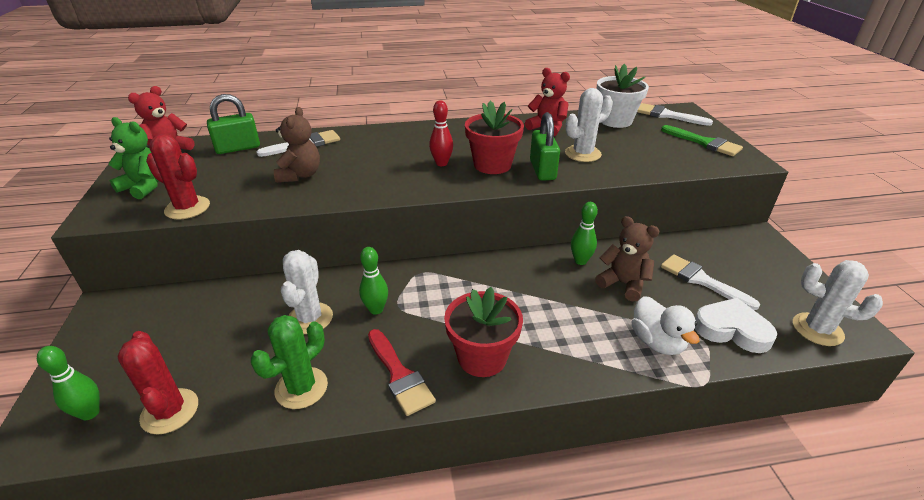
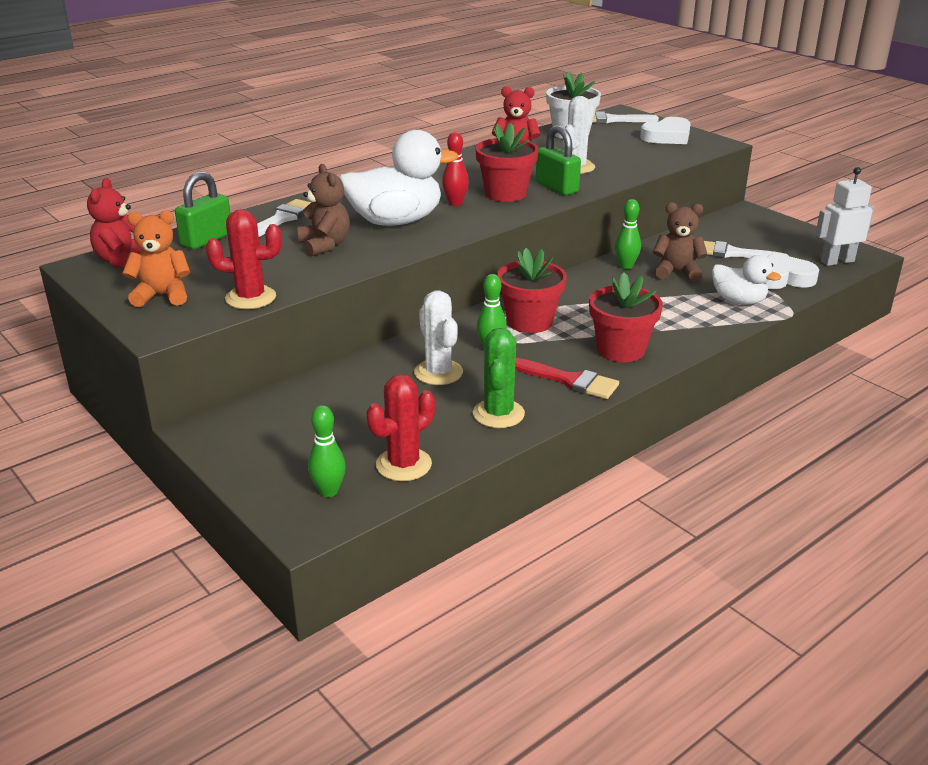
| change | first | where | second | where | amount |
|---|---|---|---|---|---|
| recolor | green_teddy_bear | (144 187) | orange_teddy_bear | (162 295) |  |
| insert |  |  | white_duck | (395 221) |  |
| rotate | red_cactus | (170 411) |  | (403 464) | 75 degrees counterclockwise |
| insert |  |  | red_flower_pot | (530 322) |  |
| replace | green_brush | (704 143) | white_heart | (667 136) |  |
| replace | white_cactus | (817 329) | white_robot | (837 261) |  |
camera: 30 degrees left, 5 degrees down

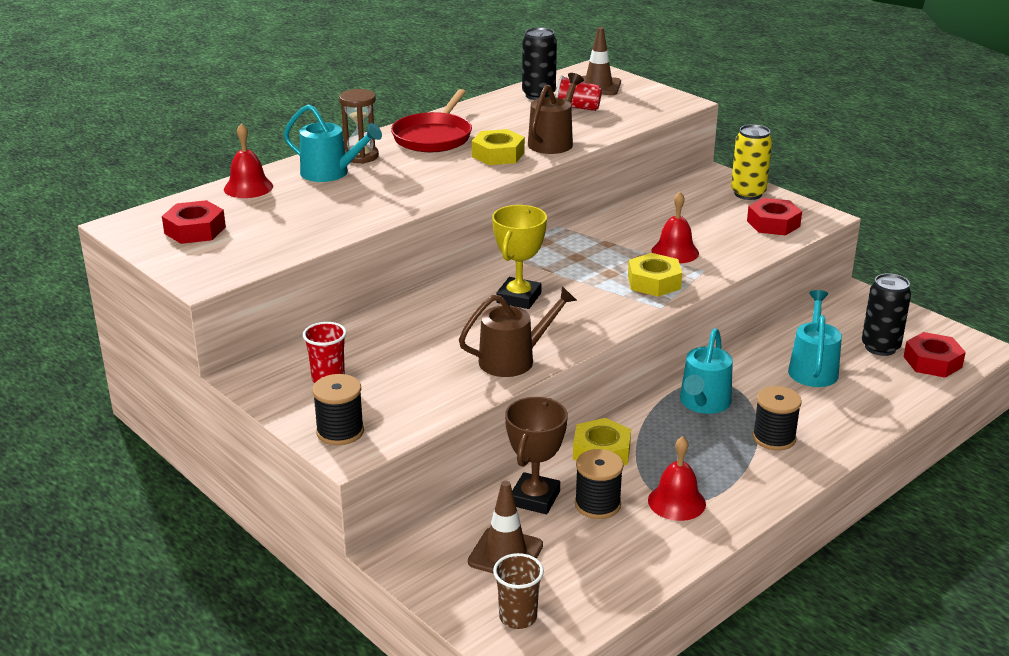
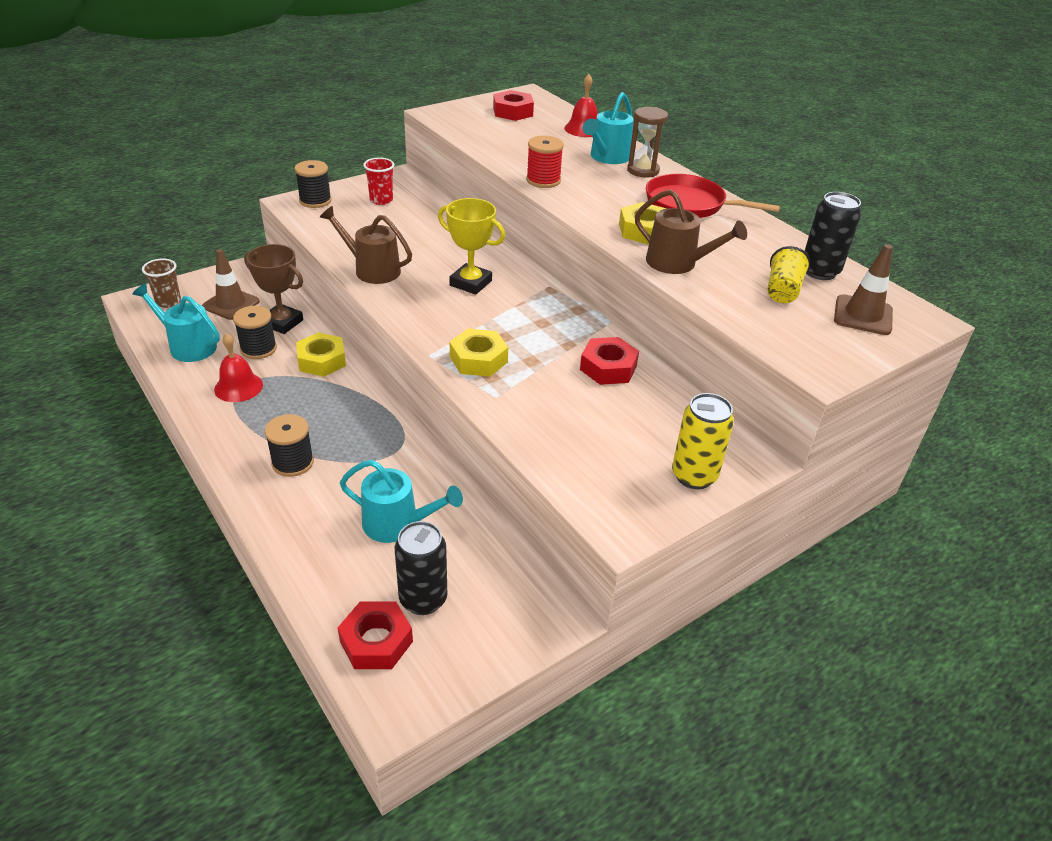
| change | first | where | second | where | amount |
|---|---|---|---|---|---|
| move | turquoise_watering_can | (703 403) |  | (188 346) |  |
| rotate | brown_watering_can | (514 359) |  | (372 270) | 135 degrees clockwise |
| insert |  |  | red_spool | (543 180) |  |
| move | red_nut | (773 223) |  | (608 368) |  |
| recolor | red_cup | (577 108) | yellow_cup | (782 291) |  |
| delete | red_bell | (675 252) |  |  |  |
camera: 95 degrees right, 10 degrees up

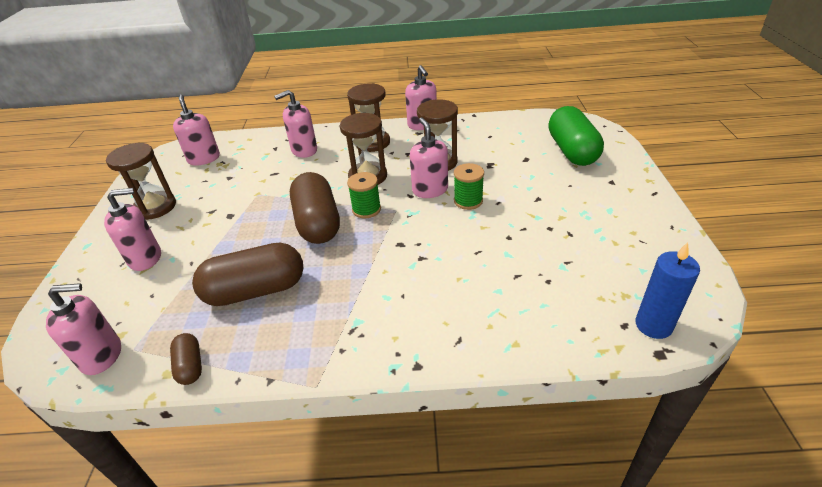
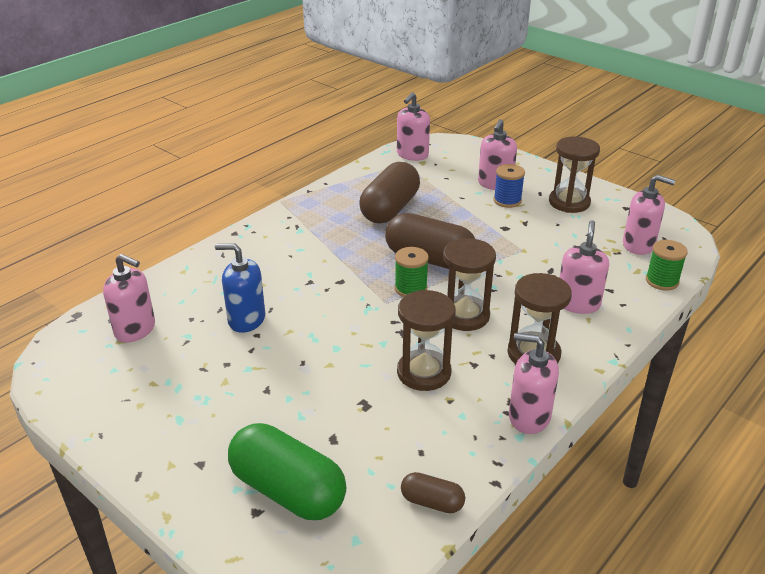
| change | first | where | second | where | amount |
|---|---|---|---|---|---|
| move | pink_soap_dispenser | (430 190) |  | (135 329) |  |
| insert |  |  | blue_soap_dispenser | (246 319) |  |
| move | brown_capsule | (190 366) |  | (432 502) |  |
| insert |  |  | blue_spool | (507 200) |  |
| move | green_spool | (468 201) |  | (662 281) |  |
| delete | blue_candle | (653 325) |  |  |  |
camera: 130 degrees right, 5 degrees down

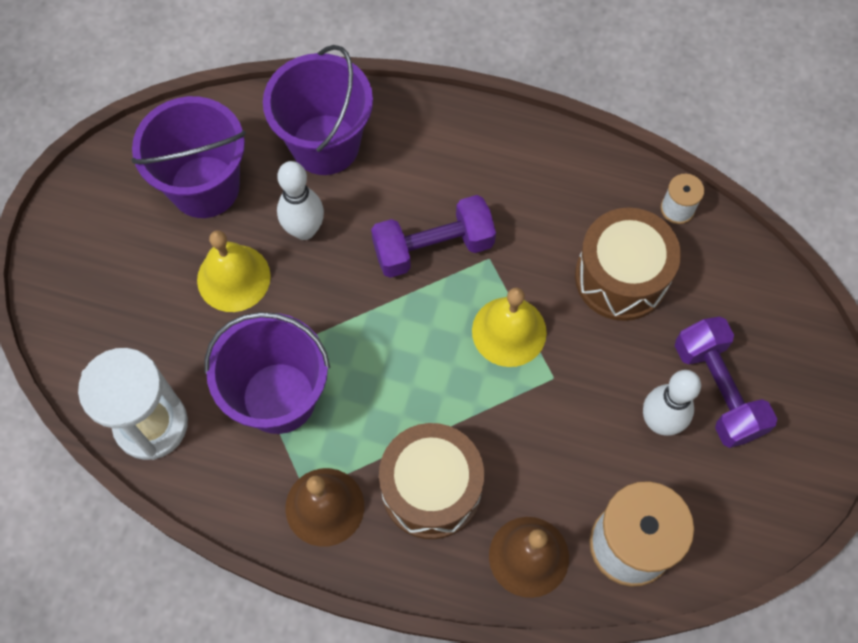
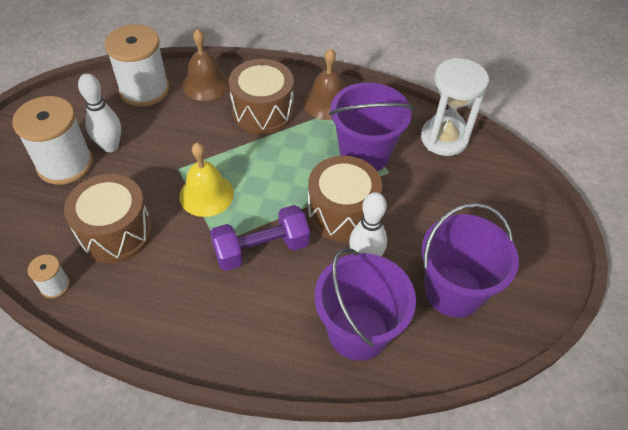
| change | first | where | second | where | amount |
|---|---|---|---|---|---|
| replace | purple_dumbbell | (717 390) | white_spool | (65 164) |  |
| insert |  |  | brown_drum | (342 212) |  |
| delete | yellow_bell | (233 278) |  |  |  |
camera: 175 degrees right, 15 degrees down

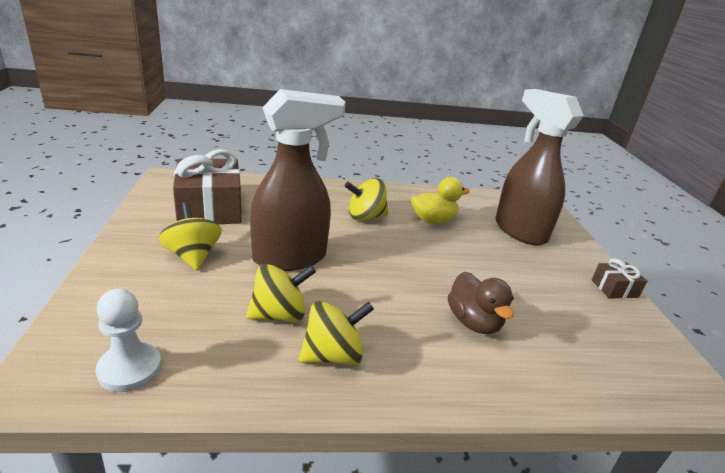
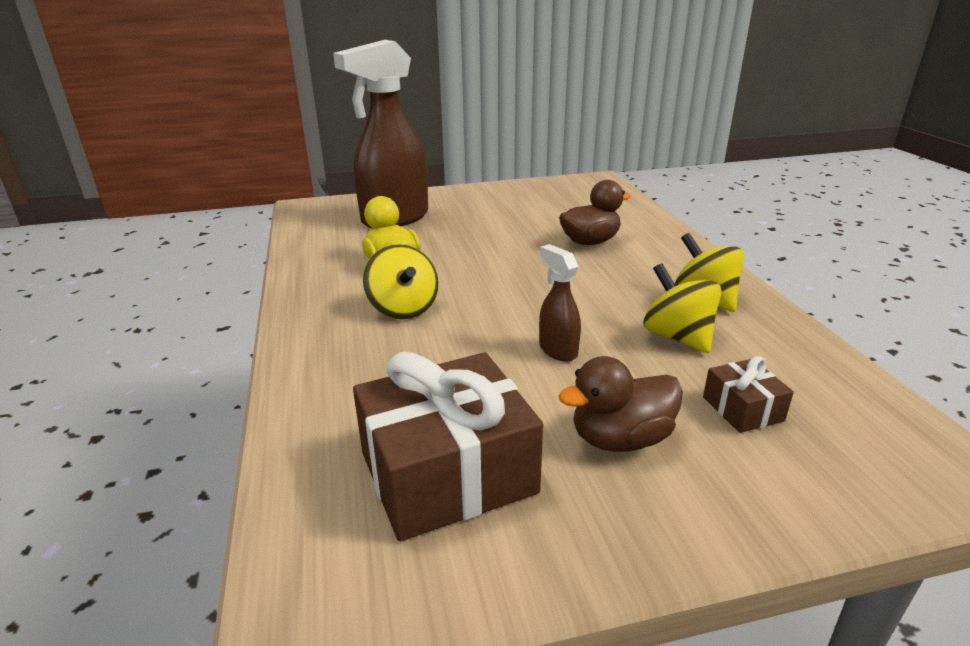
| change | first | where | second | where | amount |
|---|---|---|---|---|---|
| resize | brown_spray_bottle | (290 258) |  | (557 350) | x0.44 |
| replace | yellow_spinning_top | (193 256) | brown_duck | (620 439) |  |
| move | brown_gift | (614 288) |  | (742 409) |  |
| delete | white_pawn | (130 369) |  |  |  |
camera: 95 degrees left, 0 degrees up

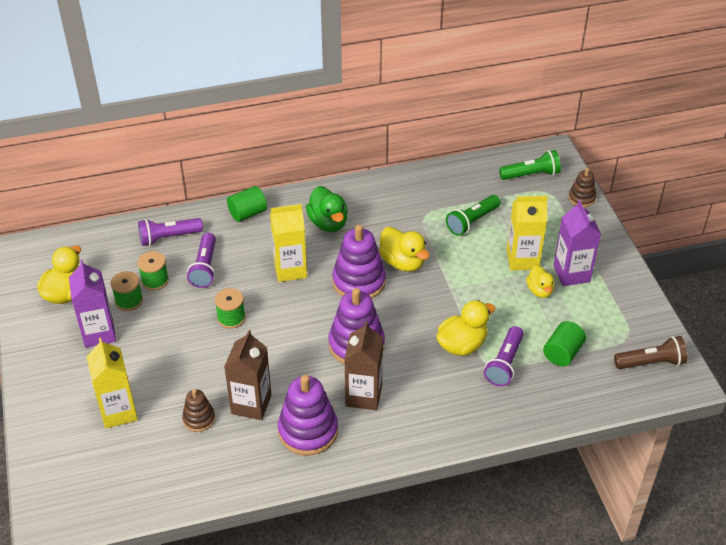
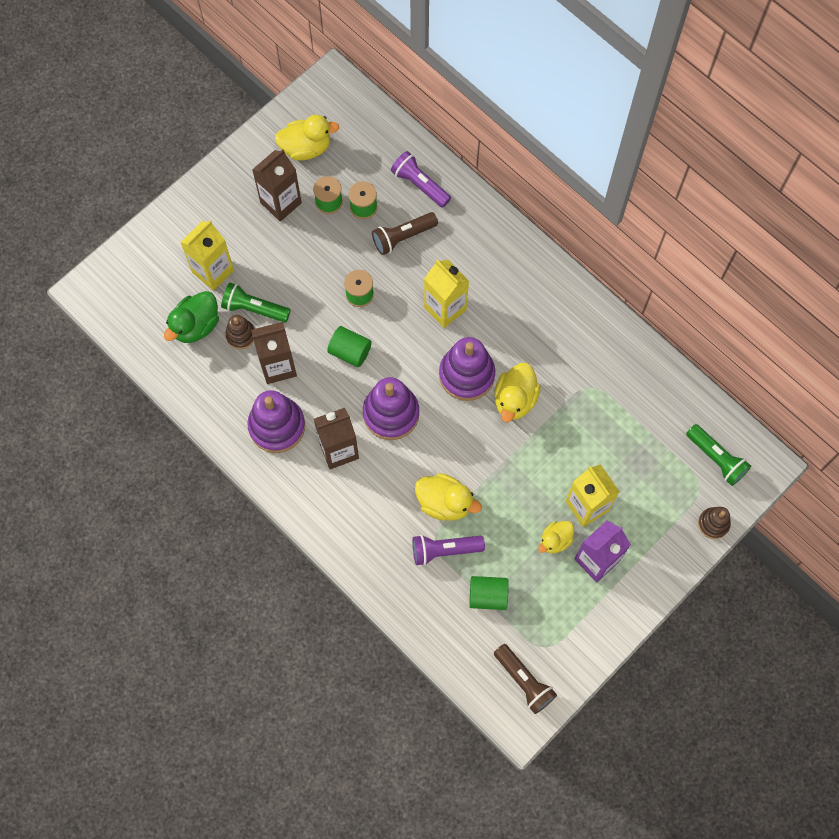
| change | first | where | second | where | amount |
|---|---|---|---|---|---|
| move | green_duck | (328 223) |  | (196 326) |  |
| move | green_flashlight | (472 222) |  | (254 309) |  |
| recolor | purple_carton | (99 333) | brown_carton | (281 203) |  |
| move | green_cylinder | (247 213) |  | (350 352) |  |
| recolor | purple_flashlight | (205 268) | brown_flashlight | (403 237) |  |
camera: 60 degrees right, 25 degrees up

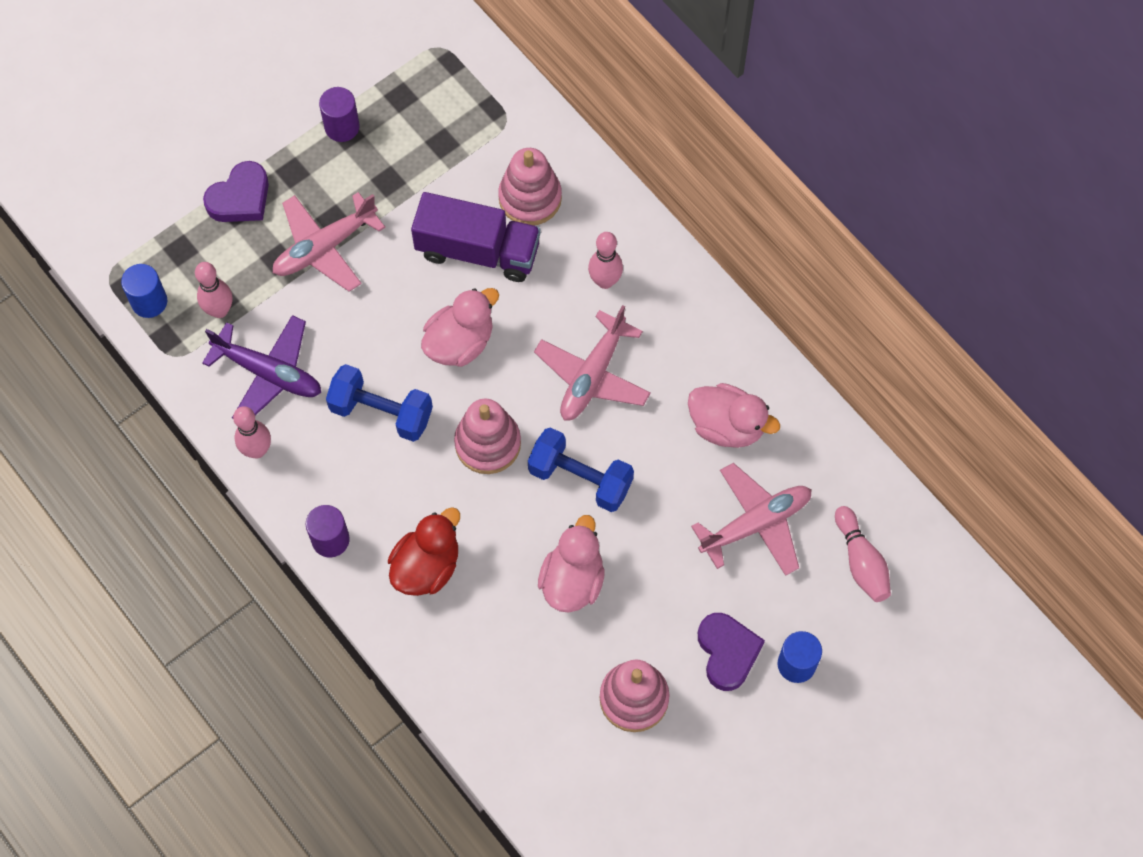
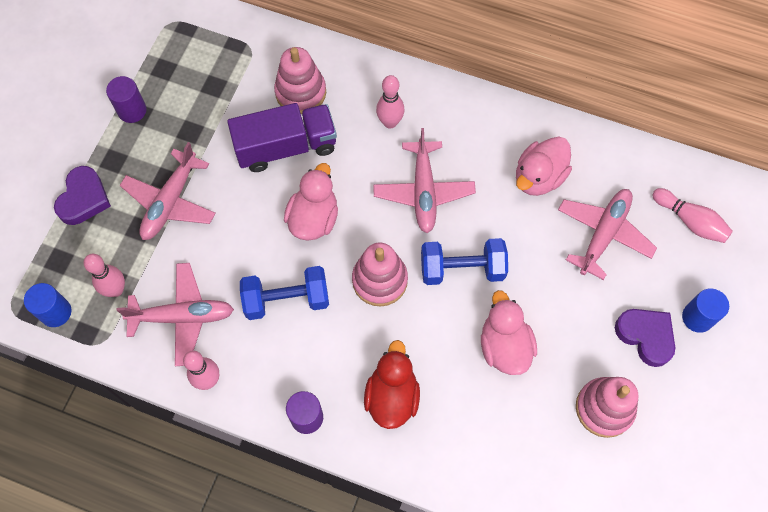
| change | first | where | second | where | amount |
|---|---|---|---|---|---|
| recolor | purple_plane | (268 373) | pink_plane | (182 317) |  |
| rotate | pink_duck | (727 426) |  | (539 177) | 135 degrees clockwise |
camera: 30 degrees left, 0 degrees up

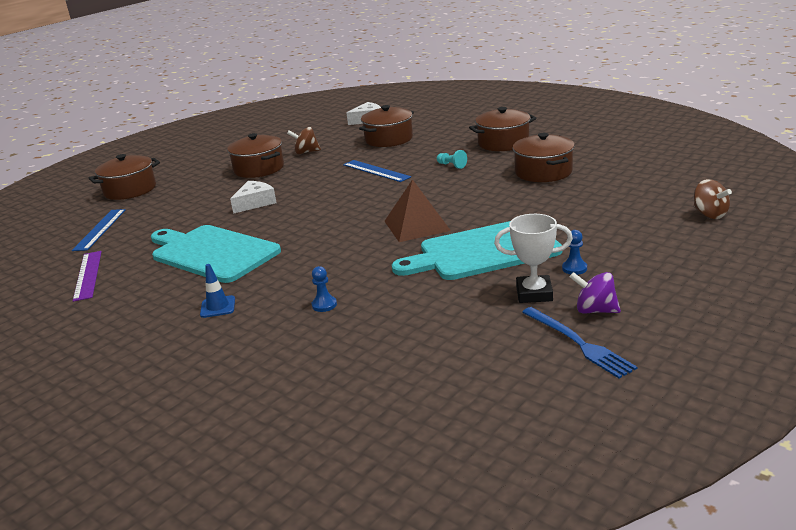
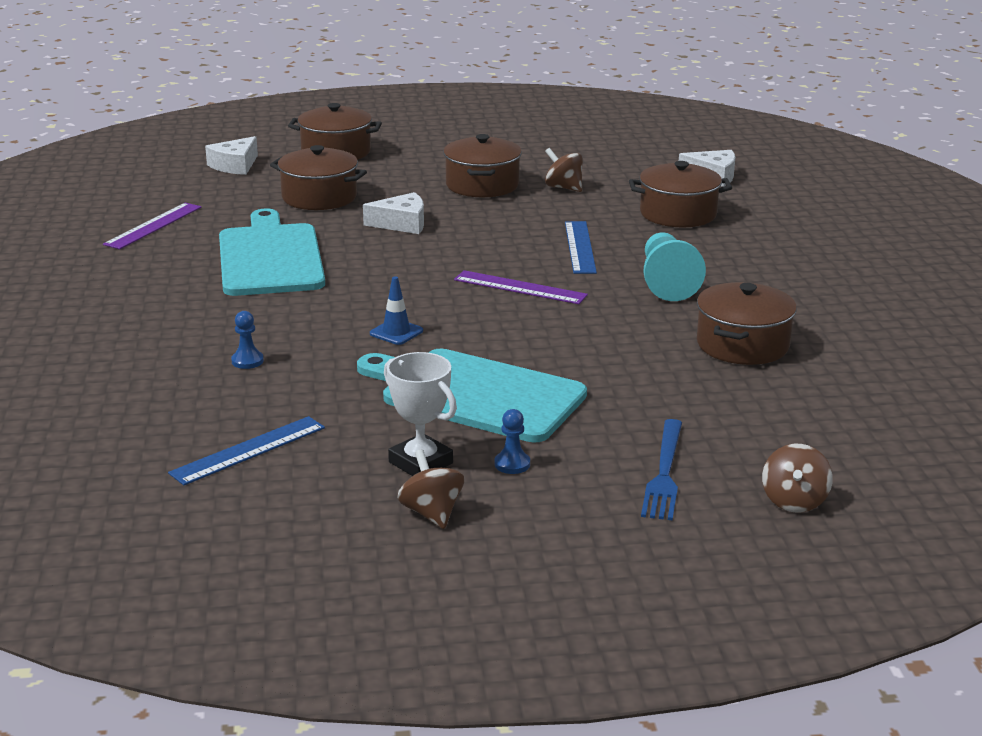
| change | first | where | second | where | amount |
|---|---|---|---|---|---|
| move | blue_ruler | (100 229) |  | (248 450) |  |
| insert |  |  | white_cheese | (235 165) |  |
| move | brown_pot | (503 143) |  | (319 197) |  |
| move | blue_traffic_cone | (218 307) |  | (396 332) |  |
| recolor | purple_spinning_top | (595 310) | brown_spinning_top | (431 513) |  |
| insert |  |  | purple_ruler | (520 287) |  |
| move | blue_fork | (578 343) |  | (664 473) |  |
| resize | turquoise_pawn | (452 165) |  | (667 282) | x2.08 |
| delete | brown_pyramid | (417 225) |  |  |  |
camera: 40 degrees right, 0 degrees up

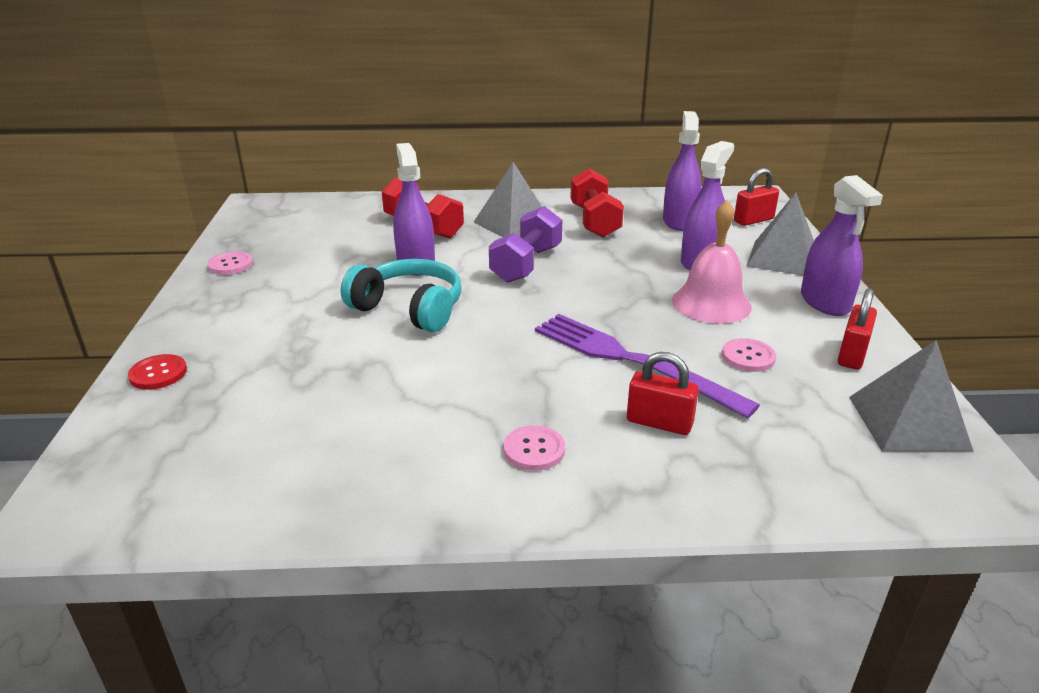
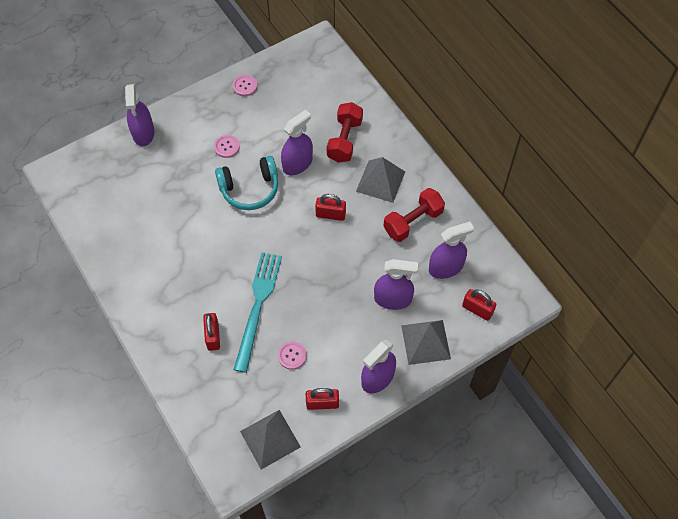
| change | first | where | second | where | amount |
|---|---|---|---|---|---|
| replace | red_button | (158 373) | purple_spray_bottle | (143 133) |  |
| move | pink_button | (534 450) |  | (226 147) |  |
| rotate | turquoise_headphones | (409 309) |  | (250 189) | 75 degrees clockwise |
| recolor | purple_fork | (631 361) | turquoise_fork | (257 306) |  |
| replace | purple_dumbbell | (526 264) | red_padlock | (330 214) |  |
| delete | pink_bell | (711 303) |  |  |  |
camera: 60 degrees right, 30 degrees up

